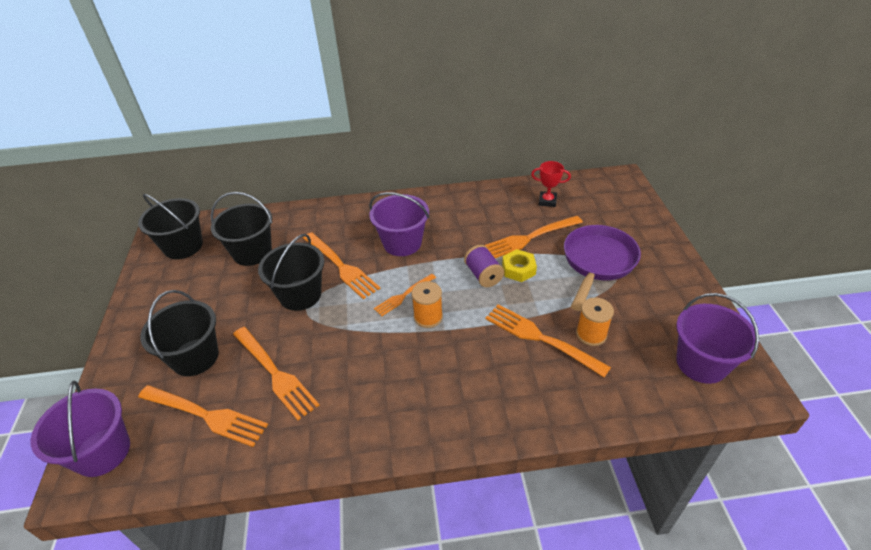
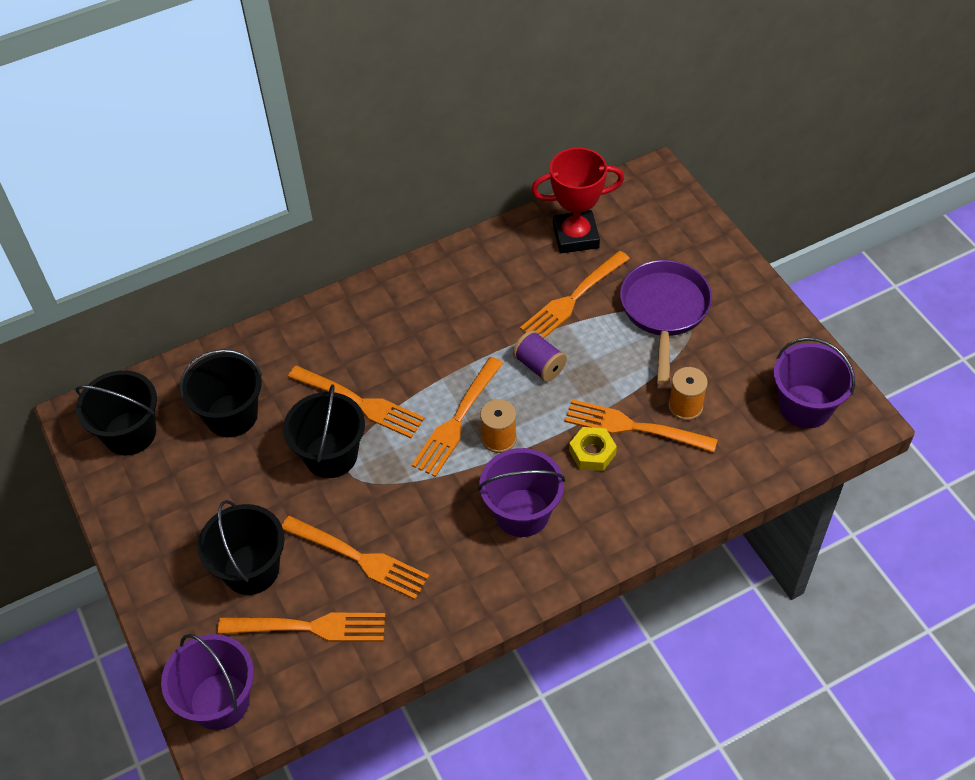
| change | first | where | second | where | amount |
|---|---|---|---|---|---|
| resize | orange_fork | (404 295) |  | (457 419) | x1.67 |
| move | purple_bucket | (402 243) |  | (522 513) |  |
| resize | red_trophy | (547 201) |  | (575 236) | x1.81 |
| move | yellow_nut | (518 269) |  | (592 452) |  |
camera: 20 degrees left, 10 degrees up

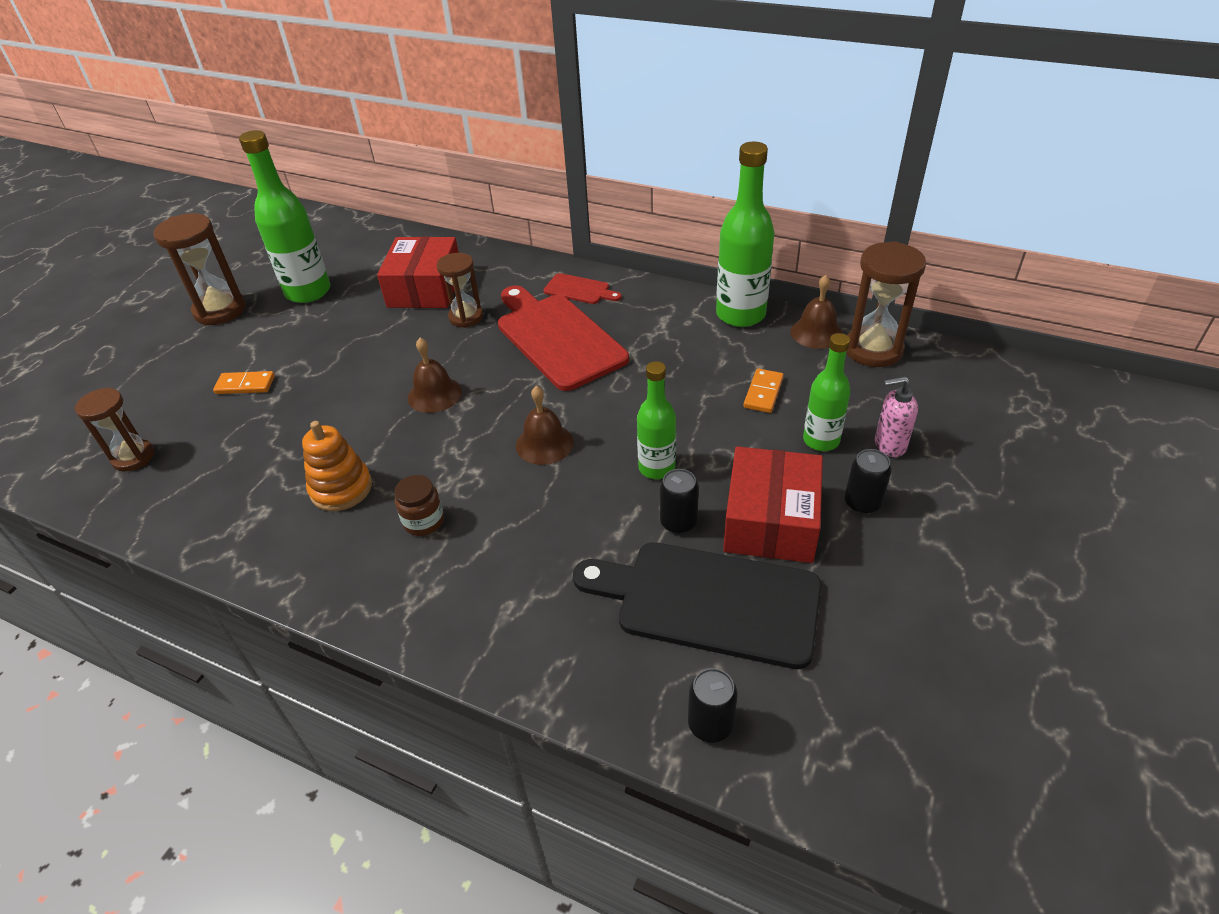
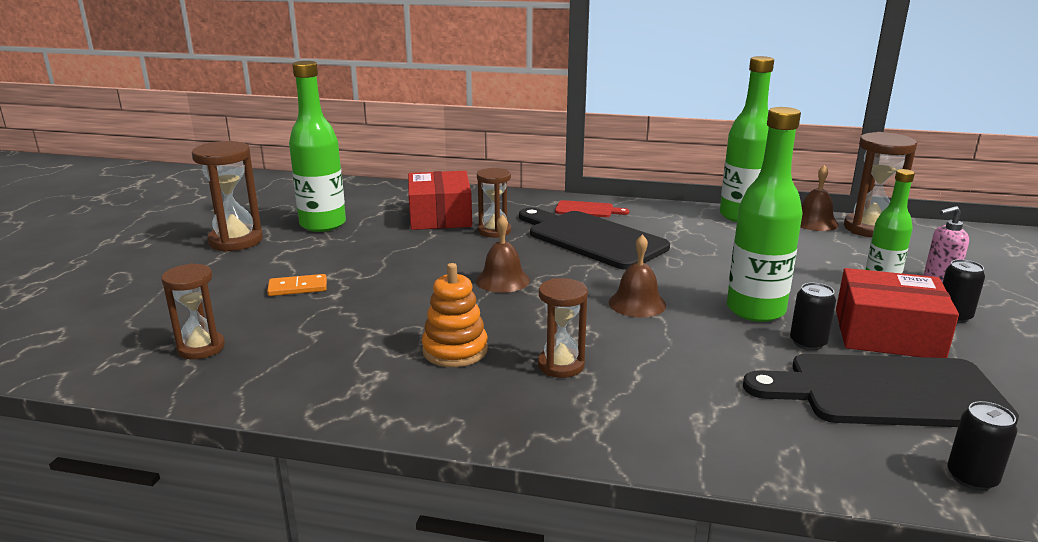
| change | first | where | second | where | amount |
|---|---|---|---|---|---|
| recolor | red_cutting_board | (558 338) | black_cutting_board | (592 238) |  |
| replace | brown_jar | (424 521) | brown_hourglass | (561 365) |  |
| resize | green_bottle | (657 468) |  | (755 310) | x1.62 |
| rotate | red_box | (770 520) |  | (888 334) | 75 degrees counterclockwise |
| delete | orange_domino | (763 393) |  |  |  |
camera: 15 degrees left, 20 degrees down

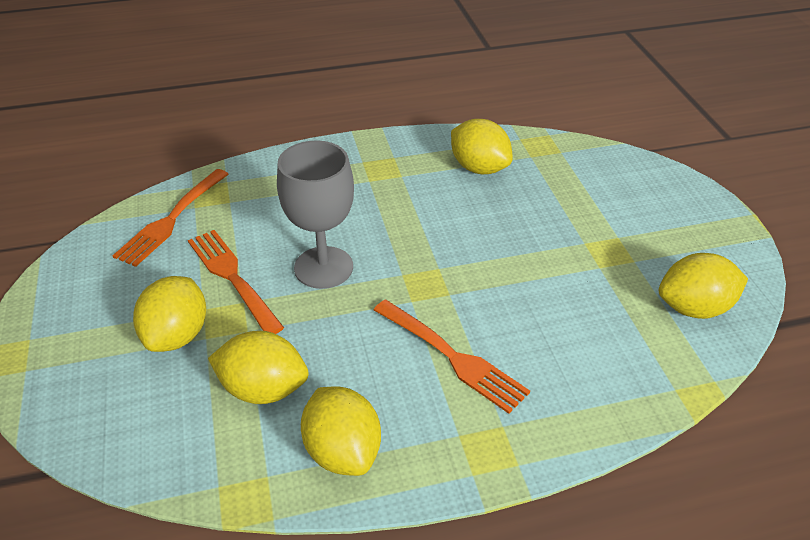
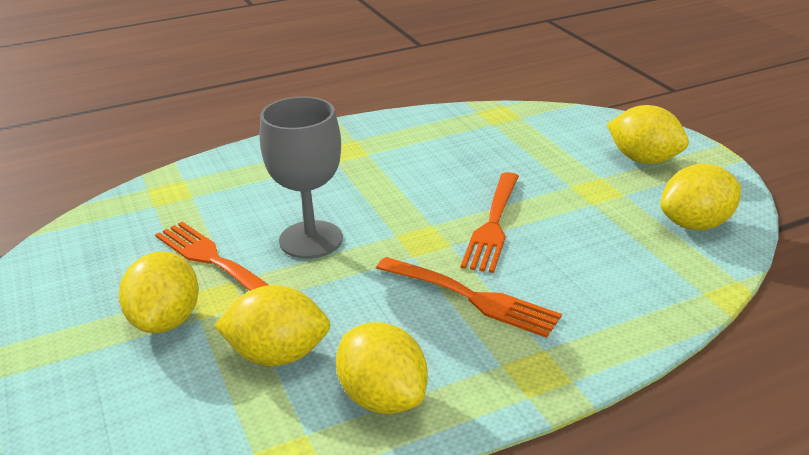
| change | first | where | second | where | amount |
|---|---|---|---|---|---|
| move | orange_fork | (172 219) |  | (493 224) |  |
| move | yellow_lemon | (479 168) |  | (643 160) |  |
camera: 10 degrees left, 10 degrees down

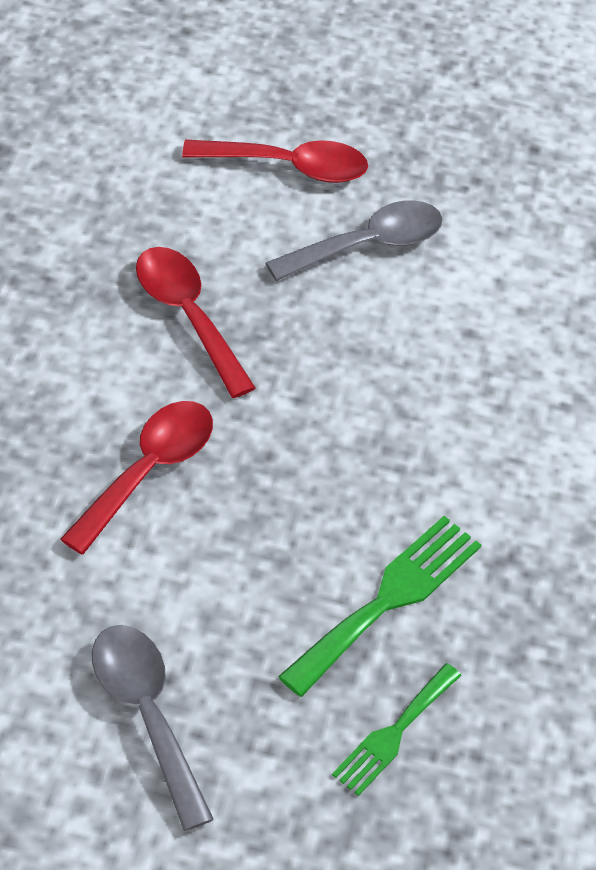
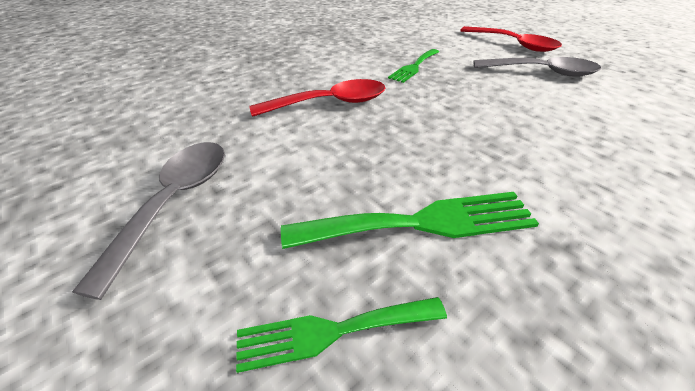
| change | first | where | second | where | amount |
|---|---|---|---|---|---|
| replace | red_spoon | (187 316) | green_fork | (414 67) |  |
camera: 45 degrees right, 10 degrees down

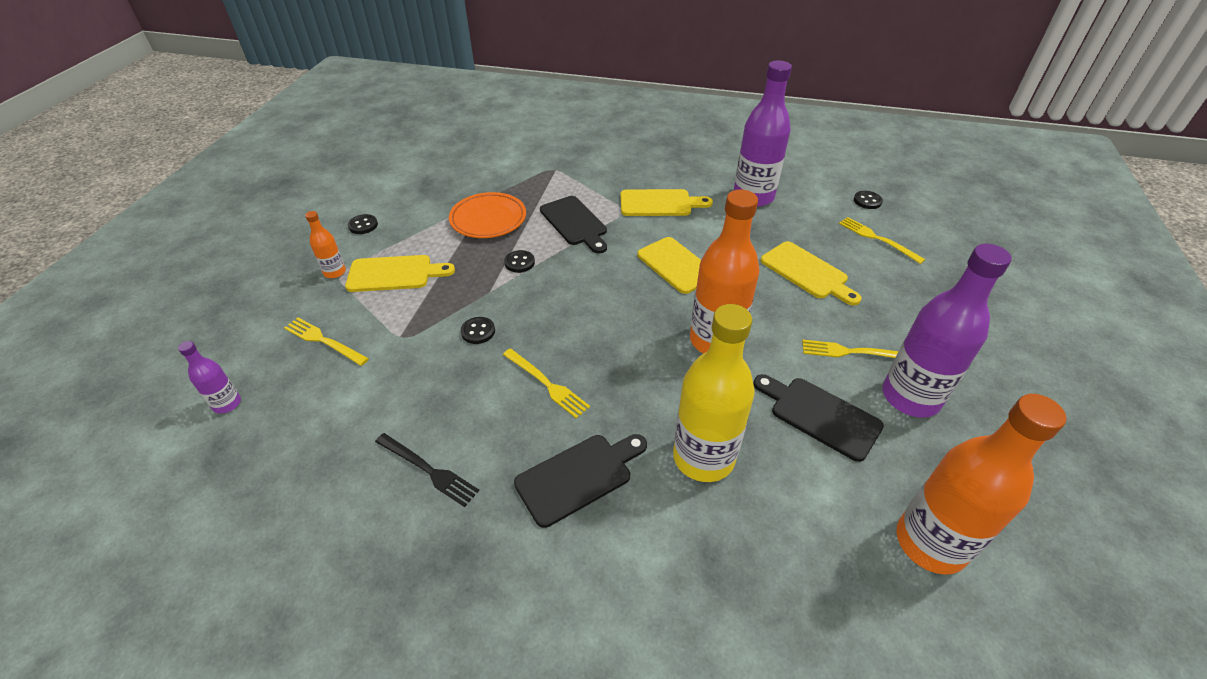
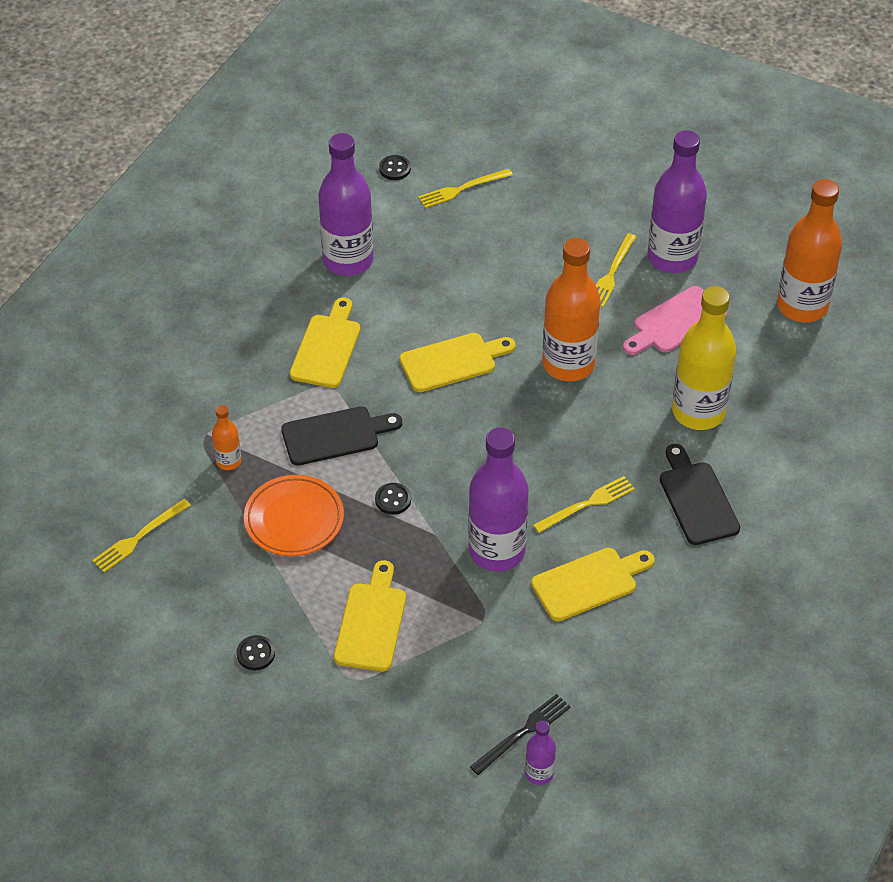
| change | first | where | second | where | amount |
|---|---|---|---|---|---|
| move | yellow_fork | (324 341) |  | (139 537) |  |
| move | orange_bottle | (334 272) |  | (228 461) |  |
| replace | black_button | (478 331) | purple_bottle | (497 551) |  |
| move | black_fork | (428 470) |  | (523 733) |  |
| move | yellow_cutting_board | (807 272) |  | (588 582) |  |
| recolor | black_cutting_board | (820 416) | pink_cutting_board | (676 322) |  |
camera: 75 degrees left, 5 degrees up

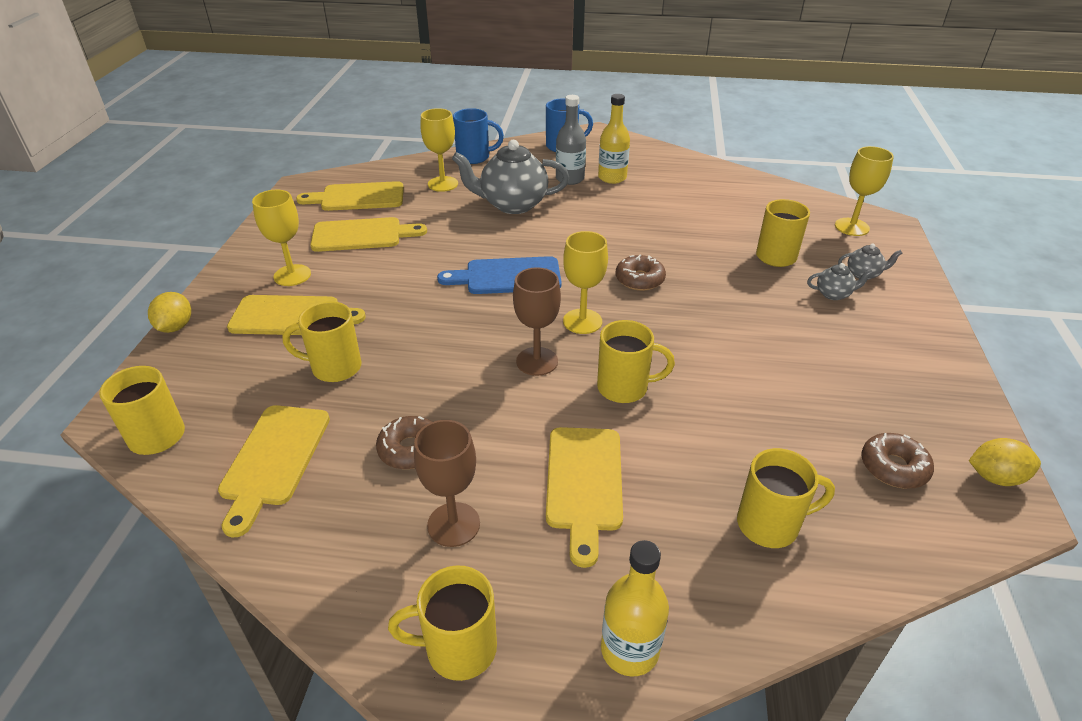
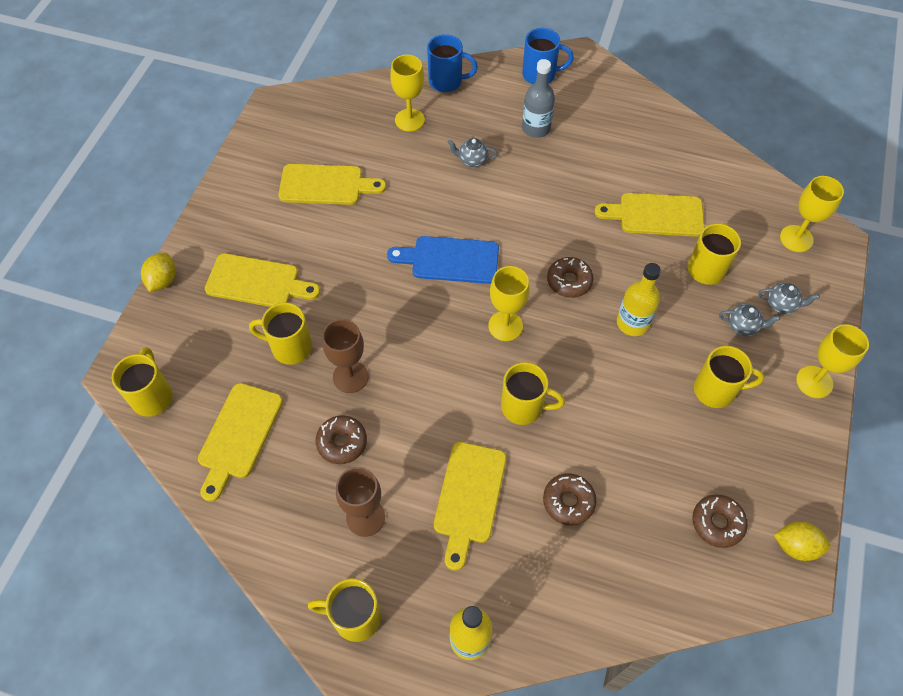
| change | first | where | second | where | amount |
|---|---|---|---|---|---|
| move | brown_goblet | (537 361) |  | (350 377) |  |
| resize | grey_teapot | (512 204) |  | (472 160) | x0.46 |
| insert |  |  | brown_donut | (568 501) |  |
| move | yellow_cutting_board | (358 197) |  | (656 215) |  |
| move | yellow_bottle | (612 178) |  | (632 323) |  |
| move | yellow_mug | (770 524) |  | (716 390) |  |
| move | yellow_goblet | (292 275) |  | (814 382) |  |
camera: 10 degrees right, 20 degrees up

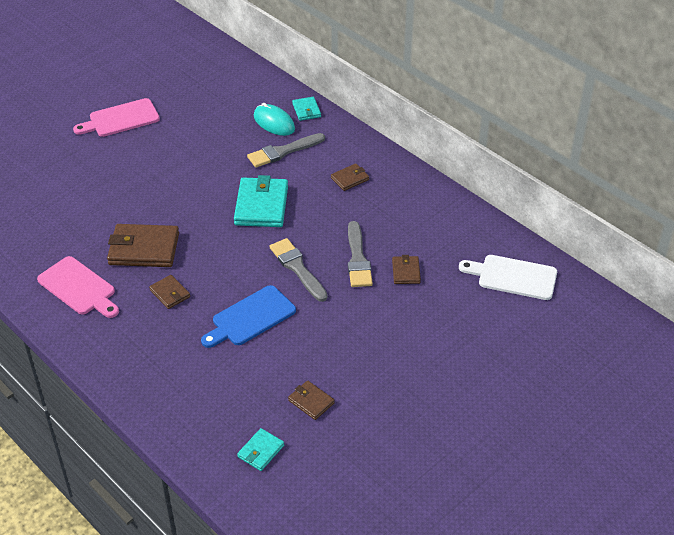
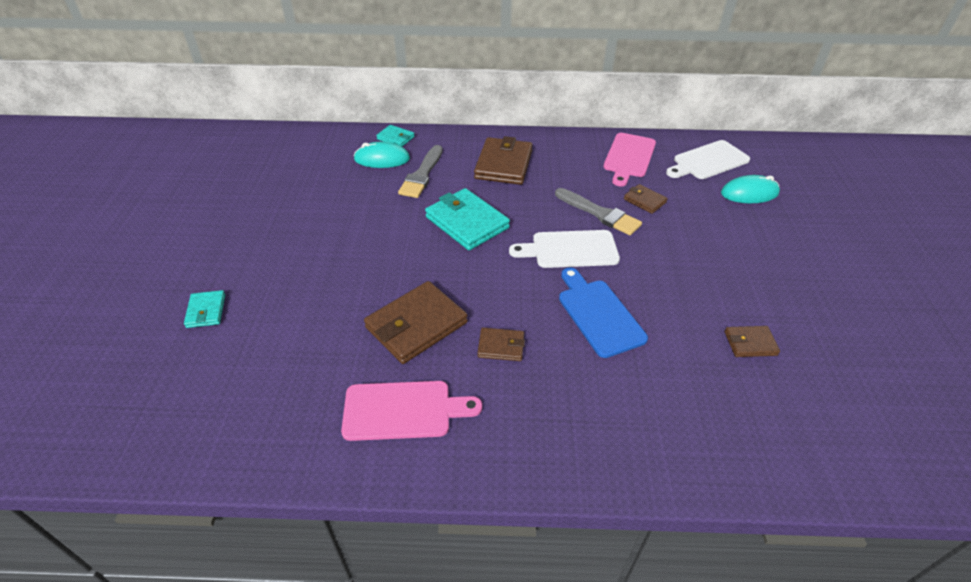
| change | first | where | second | where | amount |
|---|---|---|---|---|---|
| move | turquoise_wallet | (261 451) |  | (206 311) |  |
| resize | brown_wallet | (350 179) |  | (503 164) | x1.93 |
| replace | grey_brush | (297 268) | white_cutting_board | (570 249) |  |
| rotate | blue_cutting_board | (250 318) |  | (598 314) | 150 degrees clockwise |
| move | pink_cutting_board | (120 119) |  | (628 157) |  |
| insert |  |  | turquoise_mouse | (749 193) |  |
camera: 45 degrees left, 0 degrees up

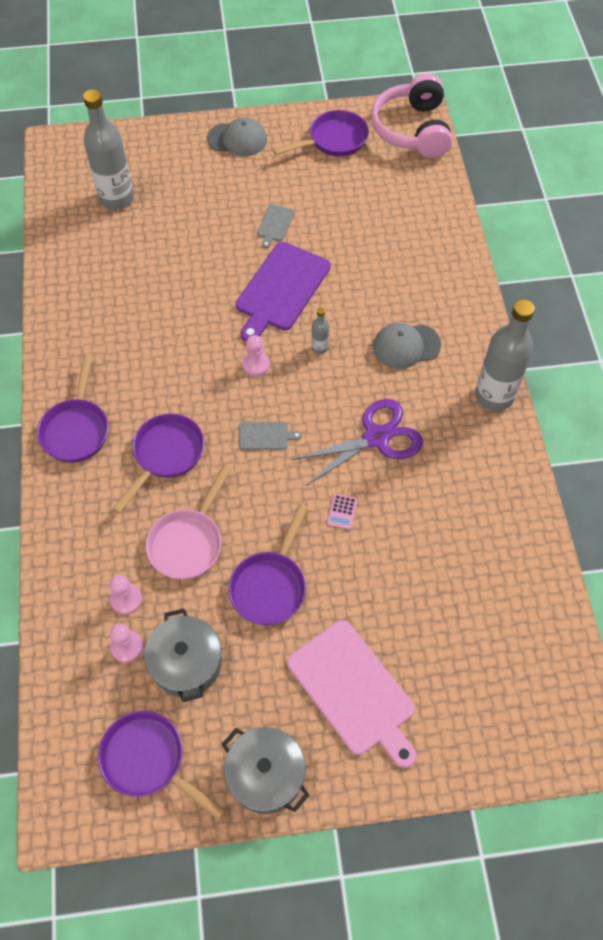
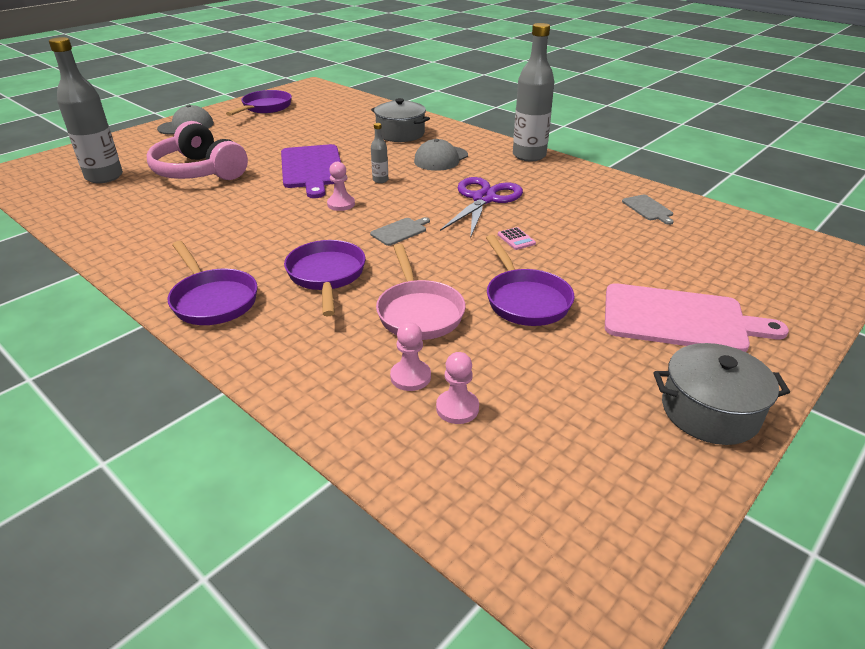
| change | first | where | second | where | amount |
|---|---|---|---|---|---|
| move | pink_headphones | (412 130) |  | (199 171) |  |
| move | grey_pot | (186 662) |  | (400 134) |  |
| move | grey_cutting_board | (275 224) |  | (648 209) |  |
| delete | purple_pan | (148 760) |  |  |  |
camera: 40 degrees left, 25 degrees down

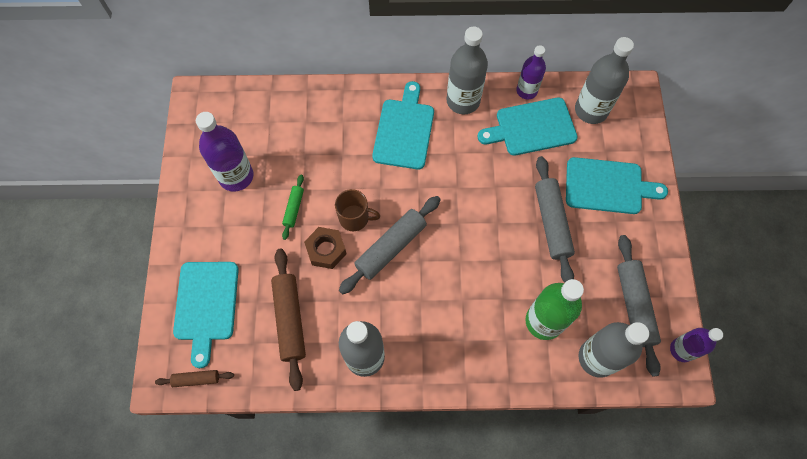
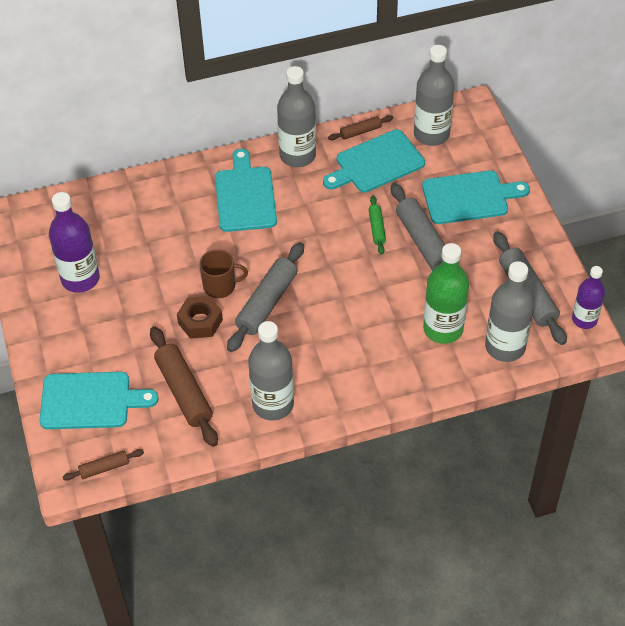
| change | first | where | second | where | amount |
|---|---|---|---|---|---|
| rotate | turquoise_cutting_board | (206 305) |  | (90 401) | 75 degrees counterclockwise |
| replace | purple_bottle | (526 91) | brown_rolling_pin | (360 131) |  |
| move | green_rolling_pin | (294 208) |  | (377 228) |  |
camera: 15 degrees left, 15 degrees down

